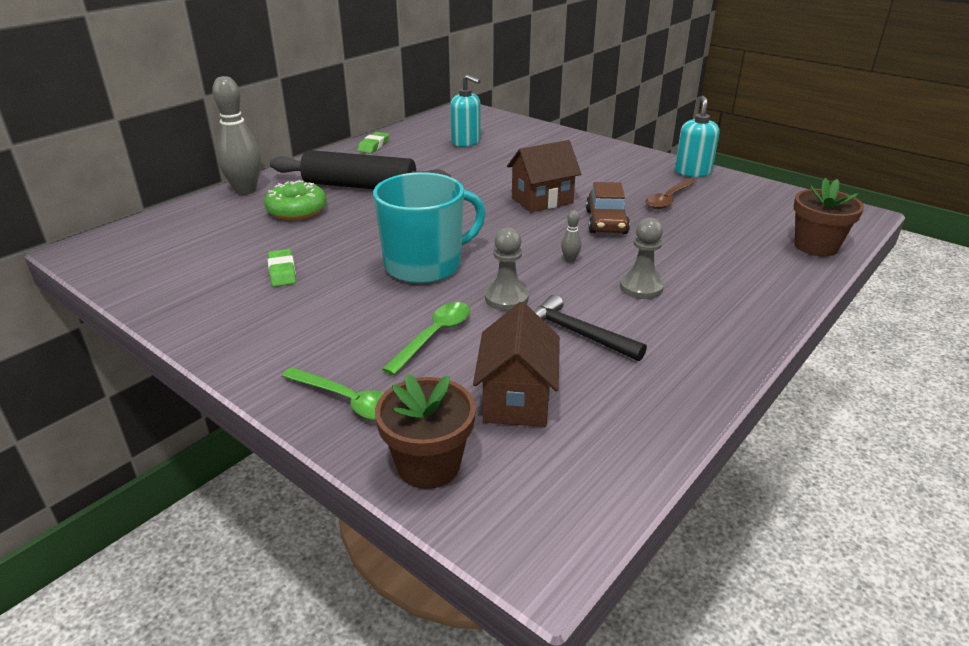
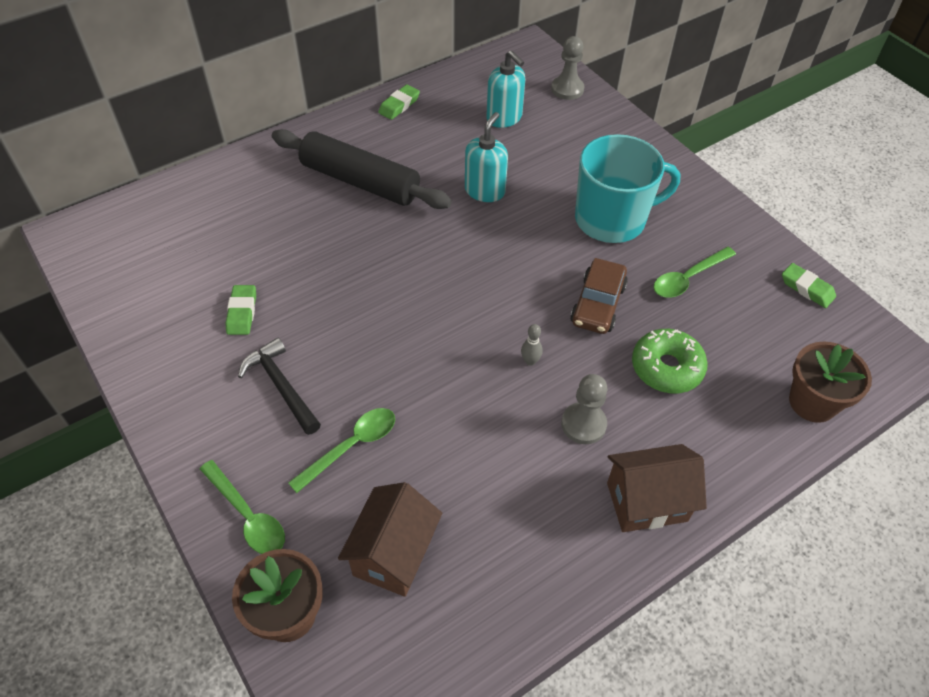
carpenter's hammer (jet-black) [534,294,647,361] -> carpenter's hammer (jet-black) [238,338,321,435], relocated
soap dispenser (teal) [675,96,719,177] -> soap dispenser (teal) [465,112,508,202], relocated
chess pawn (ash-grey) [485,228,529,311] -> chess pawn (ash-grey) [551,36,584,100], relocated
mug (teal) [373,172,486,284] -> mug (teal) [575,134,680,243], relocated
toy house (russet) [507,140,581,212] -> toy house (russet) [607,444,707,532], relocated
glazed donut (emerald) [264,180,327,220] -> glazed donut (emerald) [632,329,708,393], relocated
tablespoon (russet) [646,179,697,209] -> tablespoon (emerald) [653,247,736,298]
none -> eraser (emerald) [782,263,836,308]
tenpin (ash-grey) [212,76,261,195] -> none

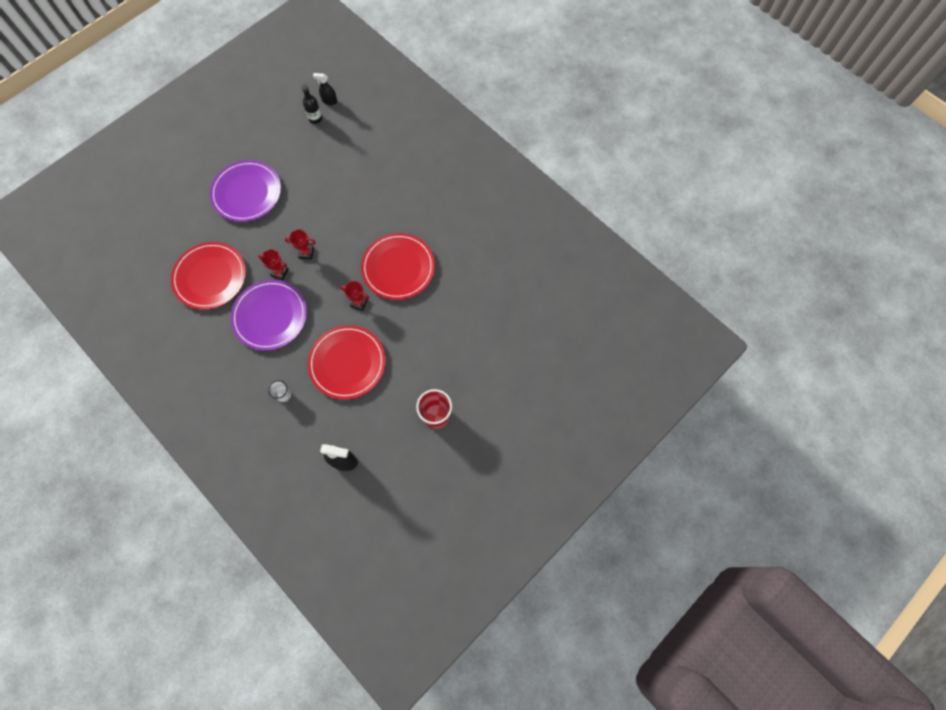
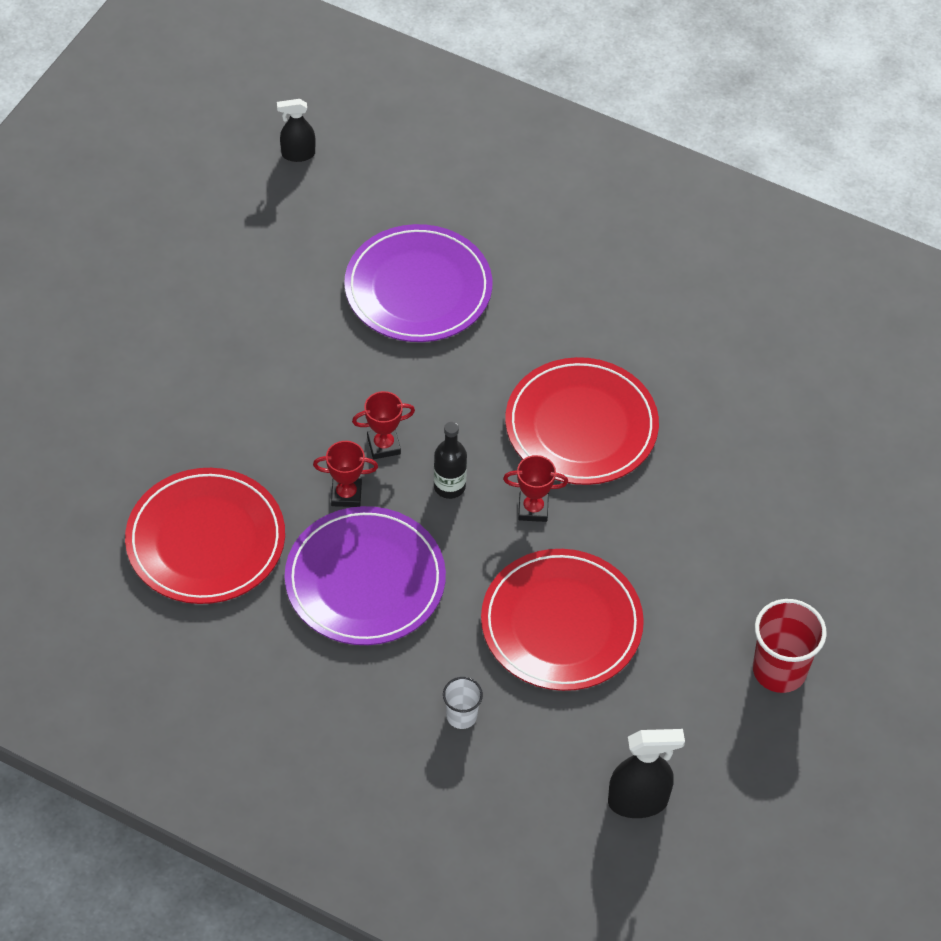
plate (royal purple) [210,160,281,222] -> plate (royal purple) [344,224,492,342], relocated
drink bottle (jet-black) [301,84,322,124] -> drink bottle (jet-black) [434,422,467,499], relocated

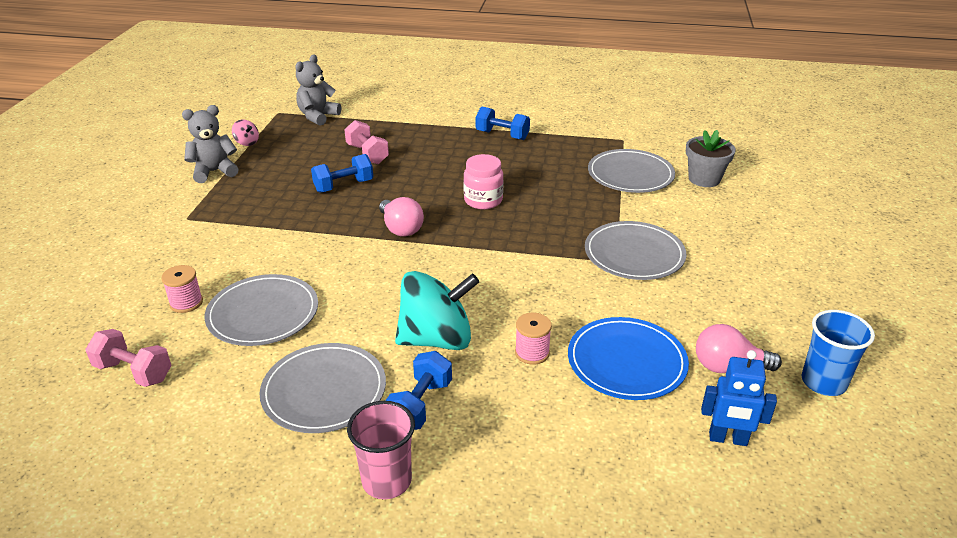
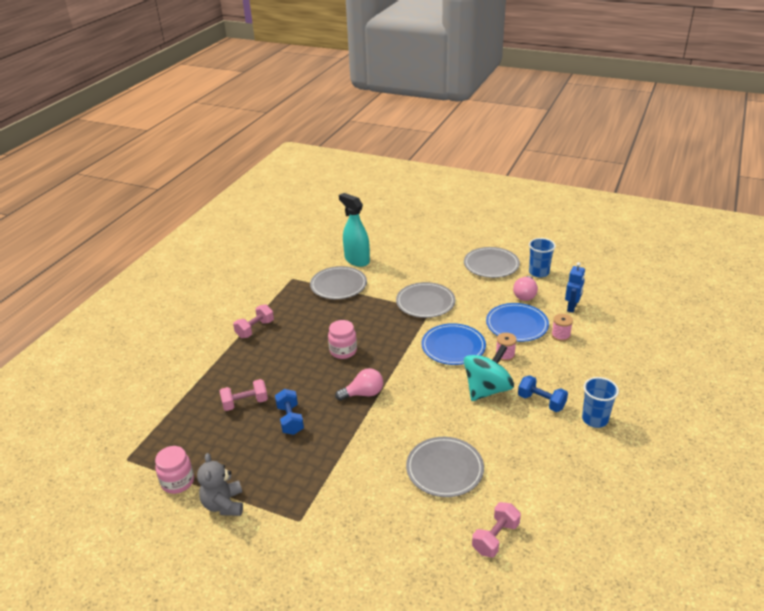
whirligig (pink) [232,120,259,146] -> preserve jar (pink) [155,446,194,494]
free weight (blue) [476,107,530,140] -> free weight (pink) [233,304,274,338]
plant pot (ash-grey) [686,130,736,187] -> spray cleaner (teal) [339,193,370,267]
none -> plate (blue) [421,323,486,365]
plate (ash-grey) [260,343,386,433] -> plate (ash-grey) [464,247,520,278], relocated
whirligig (teal) [395,271,479,350] -> whirligig (teal) [464,345,514,401], 45 degrees clockwise
reel of thread (pink) [161,265,203,313] -> reel of thread (pink) [551,314,573,341], relocated
cup (pink) [347,401,415,499] -> cup (blue) [582,377,619,428]
teddy (ash-grey) [295,54,341,126] -> none

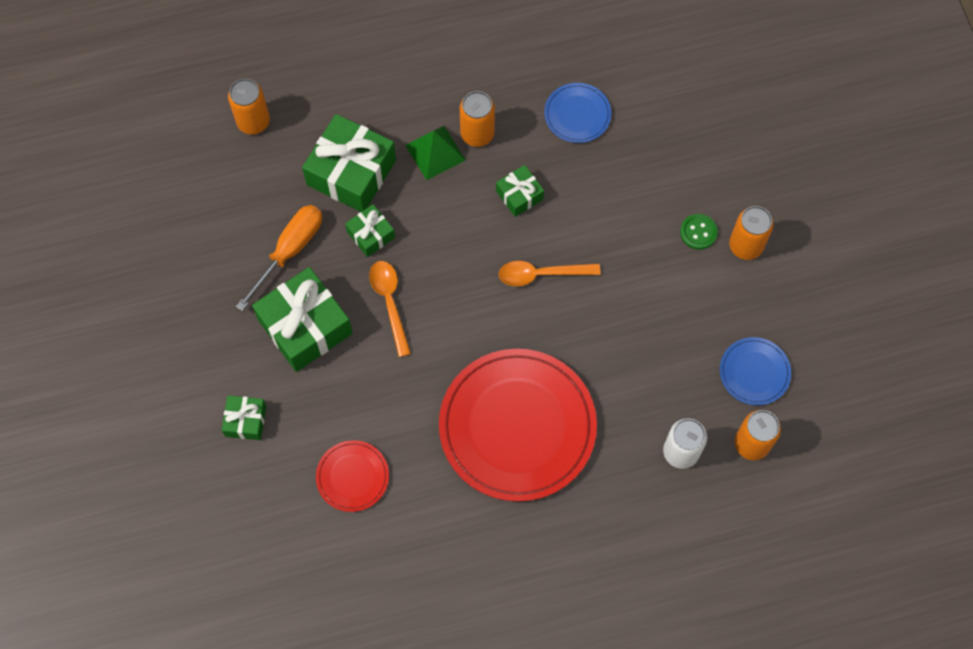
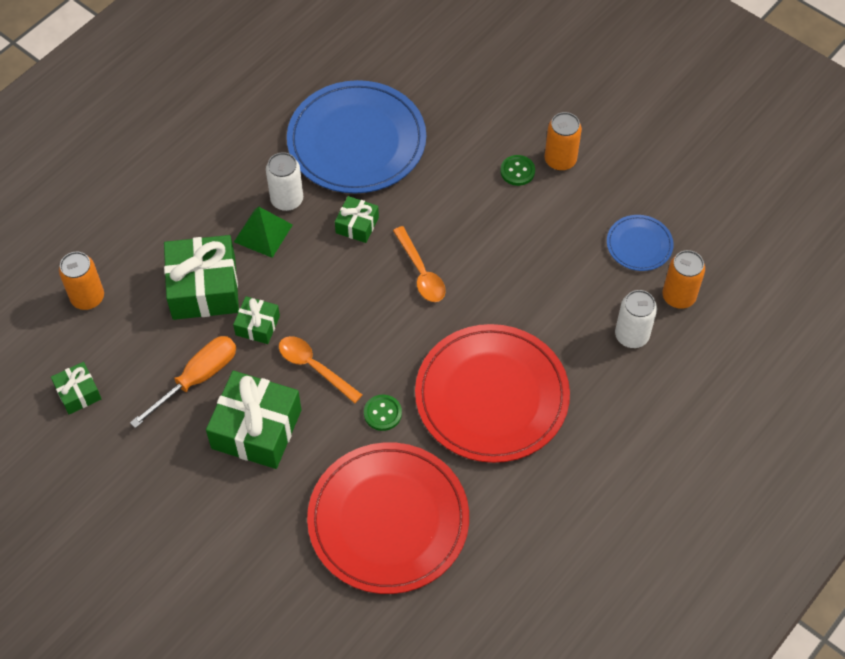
present (emerald) [222,395,266,440] -> present (emerald) [51,362,102,414], relocated
hand screwdriver (orange) [236,205,322,311] -> hand screwdriver (orange) [130,336,236,428], 45 degrees clockwise
soda can (orange) [460,91,495,147] -> soda can (snow-white) [266,152,303,211]
plate (blue) [544,83,611,143] -> plate (blue) [287,80,426,193], x2.18
plate (red) [316,440,389,512] -> plate (red) [307,442,469,594], x2.18
none -> shirt button (emerald) [364,395,402,431]
tablespoon (orange) [499,261,601,286] -> tablespoon (orange) [393,226,446,302], 75 degrees counterclockwise

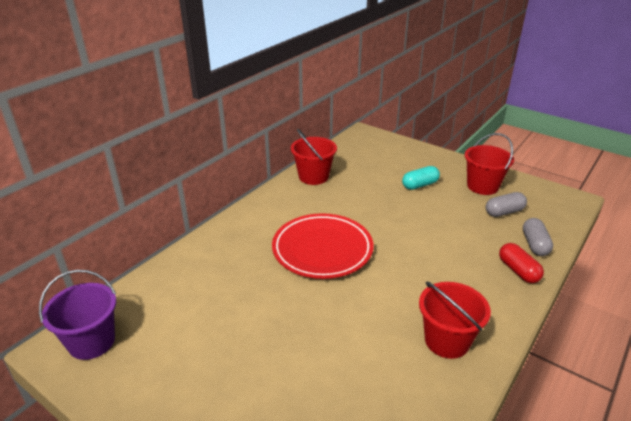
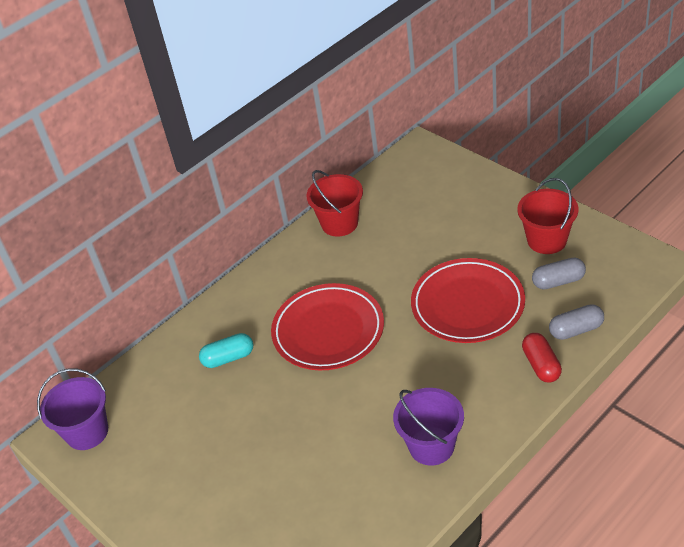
pill (teal) [402,166,440,190] -> pill (teal) [199,333,253,368], relocated
pail (red) [419,281,491,359] -> pail (royal purple) [393,388,464,466]
none -> plate (red) [411,258,525,343]
pill (ash-grey) [523,218,553,256] -> pill (ash-grey) [549,304,604,340], 60 degrees clockwise

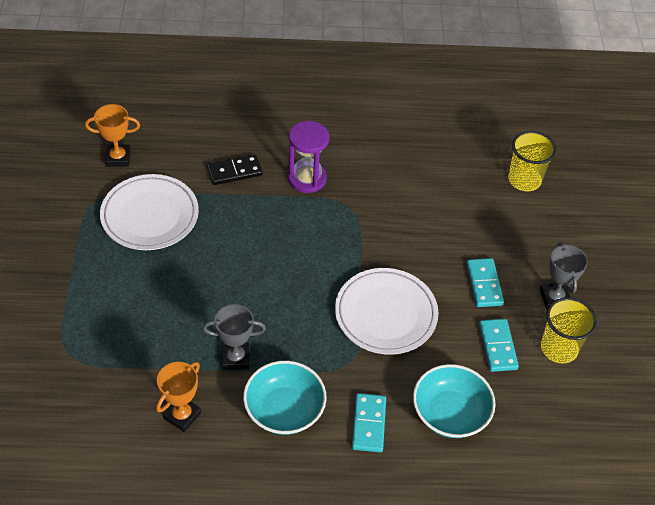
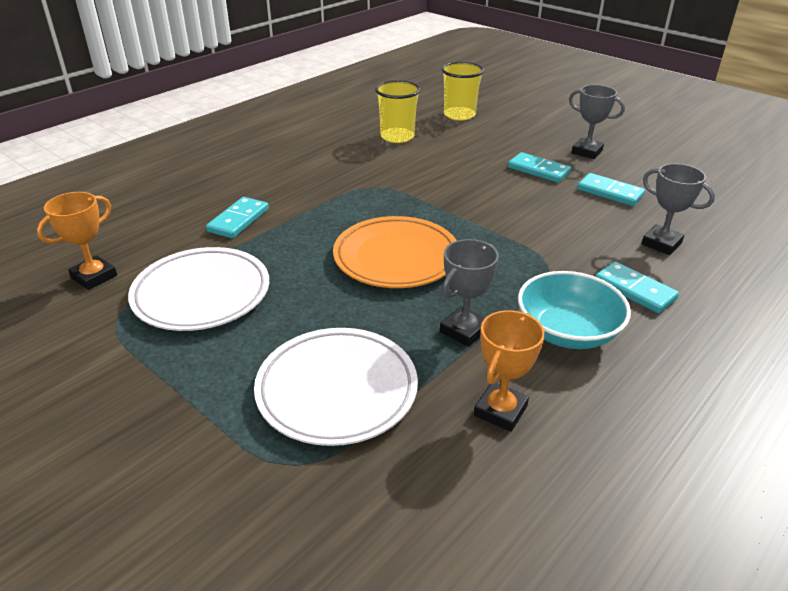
domino (jet-black) [207,154,263,185] -> domino (teal) [206,197,269,238]
plate (snow-white) [335,268,438,354] -> plate (snow-white) [254,328,418,446], relocated
none -> plate (orange) [333,216,457,288]
cup (yellow) [541,297,597,363] -> cup (yellow) [375,80,421,143], relocated
prize cup (orange) [156,362,201,432] -> prize cup (orange) [474,310,545,432], 45 degrees clockwise
serving bowl (teal) [413,364,496,438] -> prize cup (ash-grey) [642,163,715,255]
hourglass (royal purple) [288,121,329,193] -> none

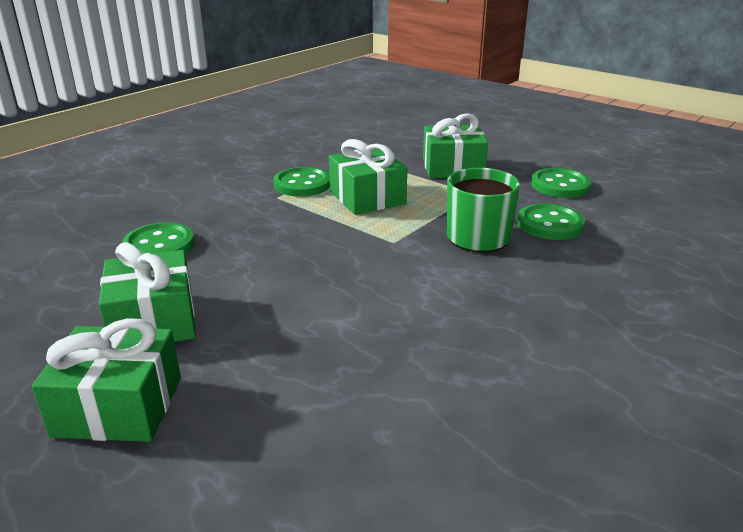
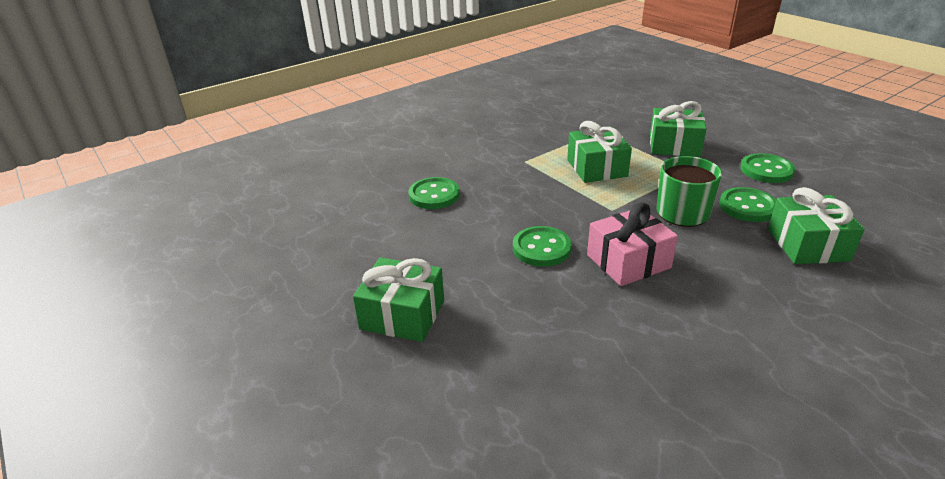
shirt button (emerald) [273,167,330,197] -> shirt button (emerald) [513,226,572,267], relocated
none -> present (pink) [587,202,678,286]
present (emerald) [99,242,196,342] -> present (emerald) [768,187,865,264], relocated

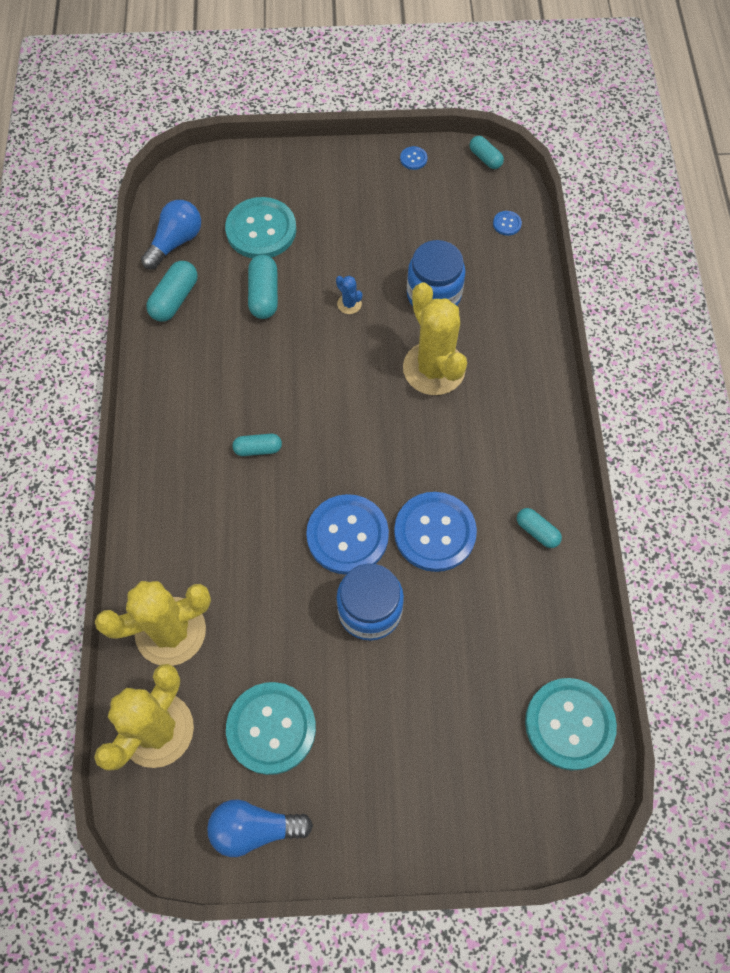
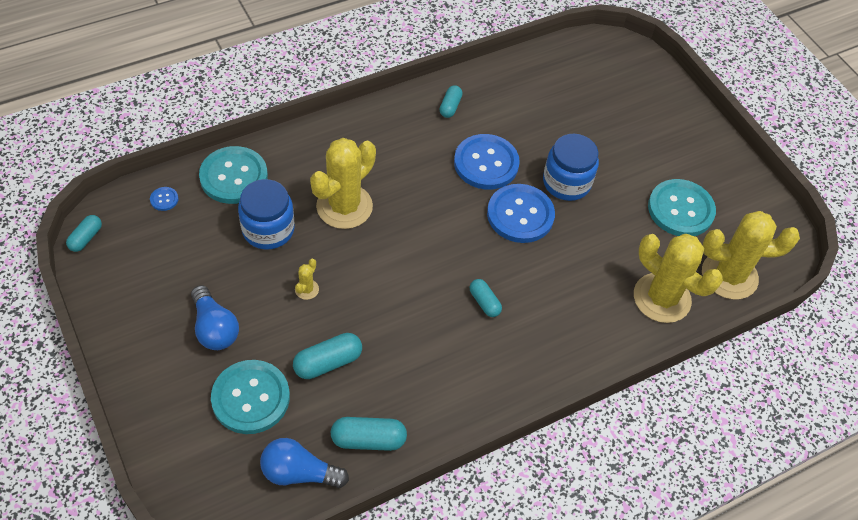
lightbulb (blue) [207,799,313,857] -> lightbulb (blue) [191,285,239,350], relocated
shirt button (teal) [525,678,617,771] -> shirt button (teal) [199,146,268,204], relocated
saguaro cactus (blue) [336,276,362,314] -> saguaro cactus (yellow) [295,258,319,300]
shirt button (blue) [400,146,427,170] -> none

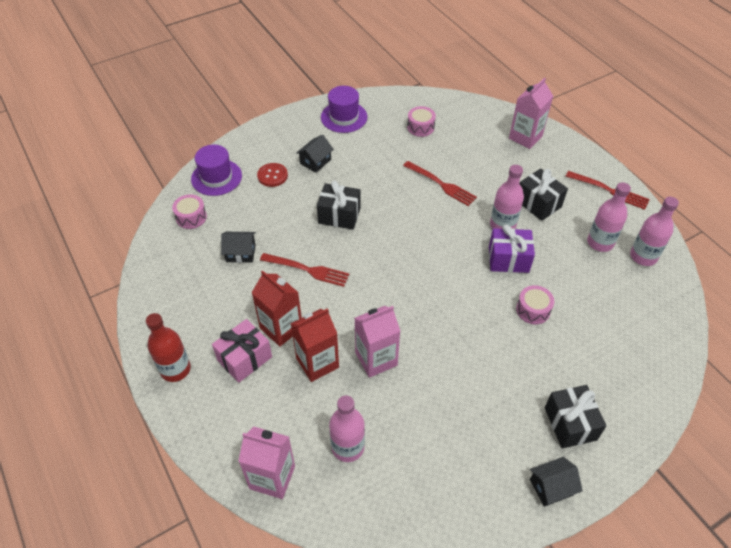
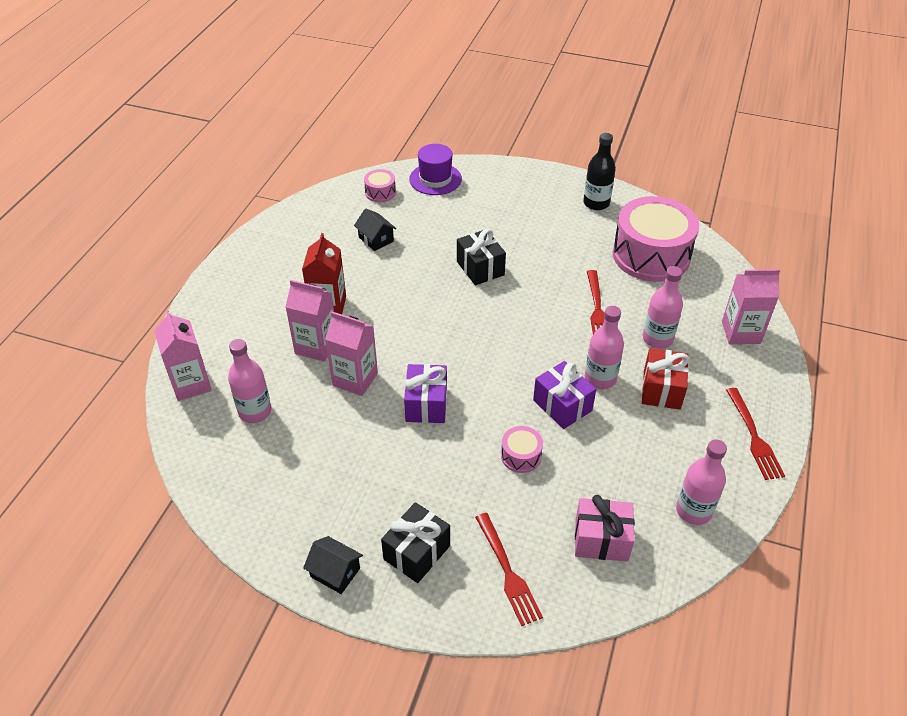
juice carton (red) [290,308,339,382] -> juice carton (pink) [286,280,334,362]
none -> present (royal purple) [404,364,447,423]
table fork (red) [260,253,349,287] -> table fork (red) [475,513,543,626], relocated
present (pink) [212,319,272,383] -> present (pink) [575,495,635,562], relocated
hat (royal purple) [321,86,368,133] -> drink bottle (jet-black) [583,133,616,210]
snare drum (pink) [407,106,436,137] -> snare drum (pink) [613,196,699,282], x2.34
present (jet-black) [519,168,568,221] -> present (red) [642,348,689,410]
drink bottle (pink) [587,182,631,252] -> drink bottle (pink) [643,266,683,348], relocated
drink bottle (red) [146,313,191,382] -> none
shirt button (red) [257,163,288,187] -> none
toy house (jet-black) [296,135,334,173] -> none

